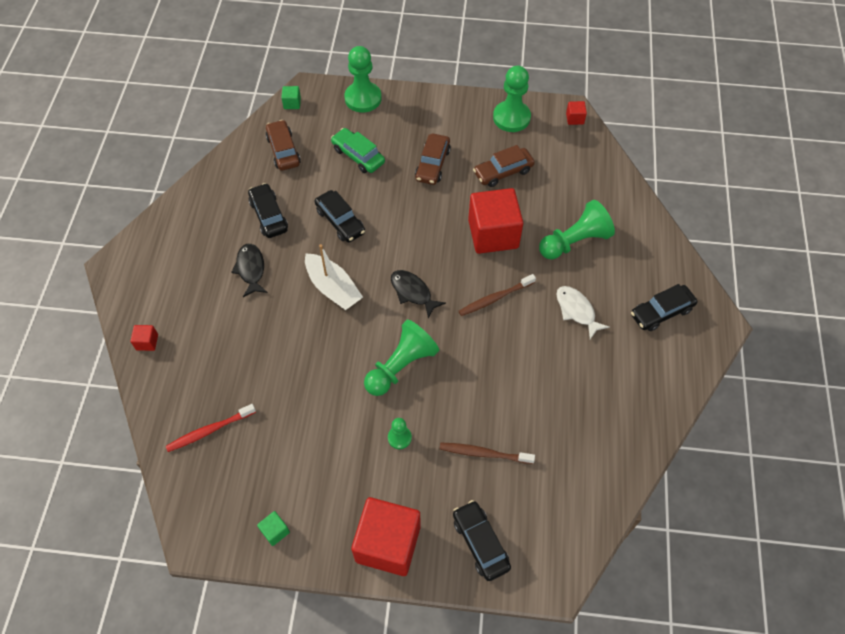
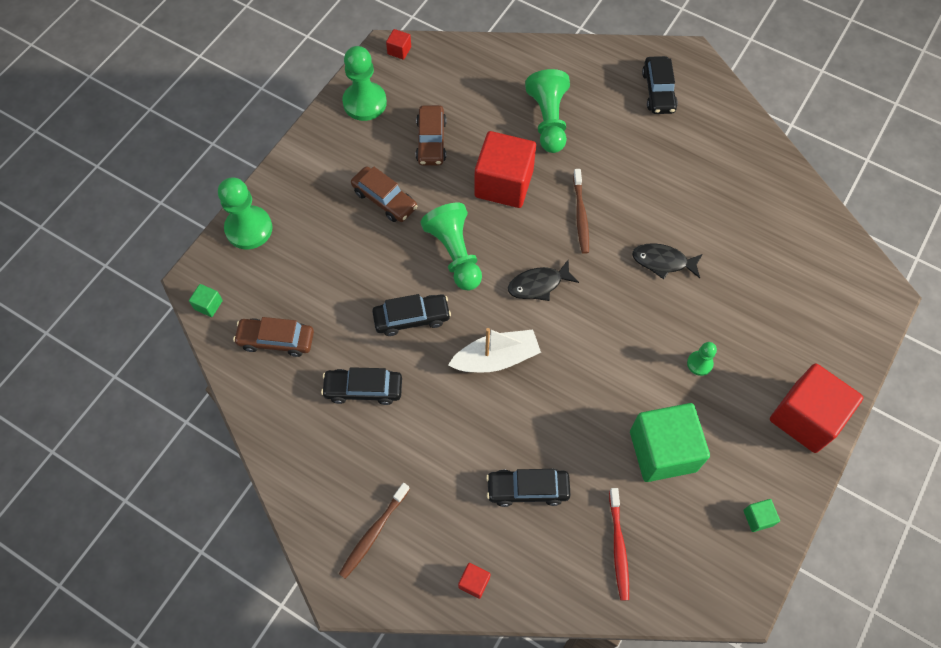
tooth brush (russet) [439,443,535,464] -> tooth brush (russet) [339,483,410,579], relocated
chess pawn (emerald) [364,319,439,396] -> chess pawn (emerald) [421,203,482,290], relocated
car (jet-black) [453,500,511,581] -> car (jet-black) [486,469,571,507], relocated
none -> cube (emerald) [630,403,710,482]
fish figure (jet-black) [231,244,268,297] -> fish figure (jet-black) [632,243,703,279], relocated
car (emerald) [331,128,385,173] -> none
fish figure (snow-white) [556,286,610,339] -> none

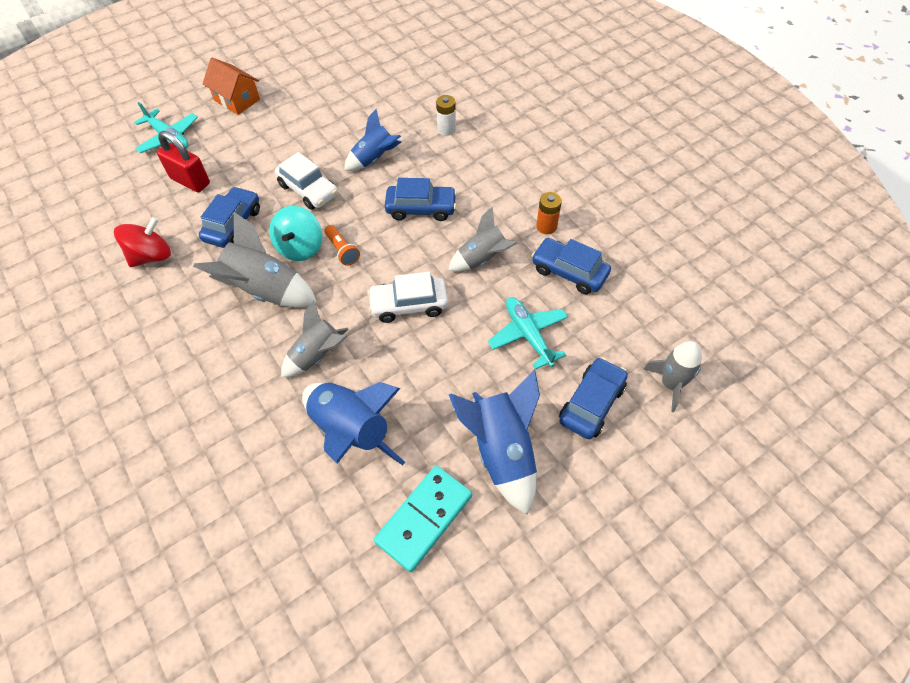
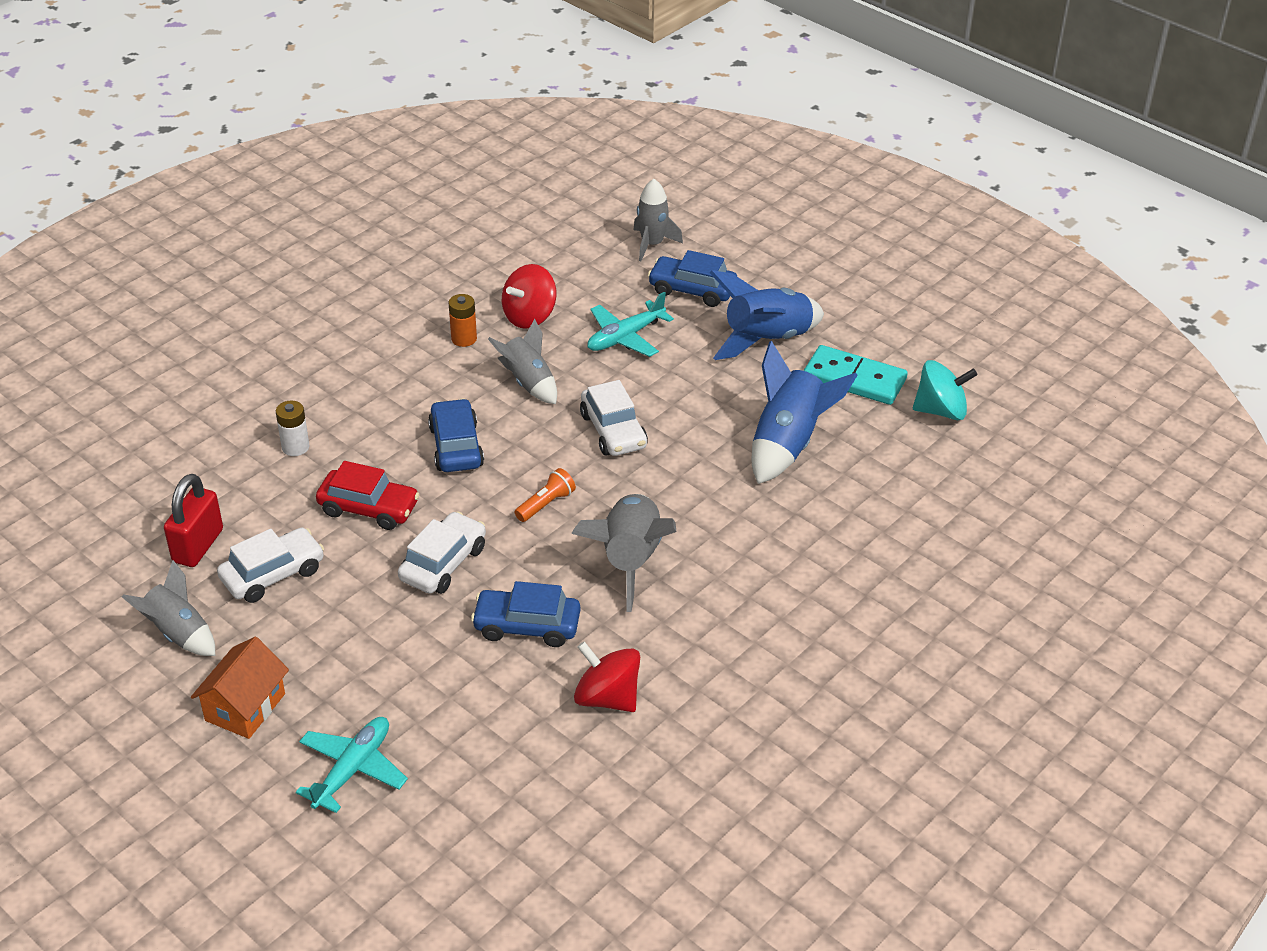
spaceship (ash-grey) [281,300,348,377] -> spaceship (ash-grey) [122,560,215,656], relocated
small lock (red) [157,131,210,192] -> small lock (red) [164,474,223,567], relocated
none -> car (snow-white) [217,528,324,603]
spaceship (blue) [344,109,401,171] -> car (red) [316,461,419,530]
car (blue) [531,238,611,294] -> whirligig (red) [502,264,556,329]
whirligig (teal) [269,206,322,261] -> whirligig (teal) [913,360,978,421], relocated

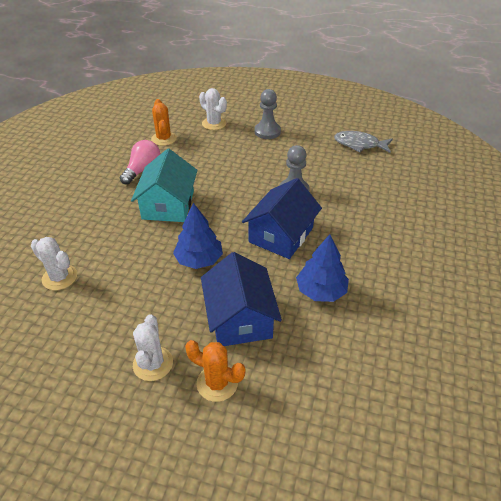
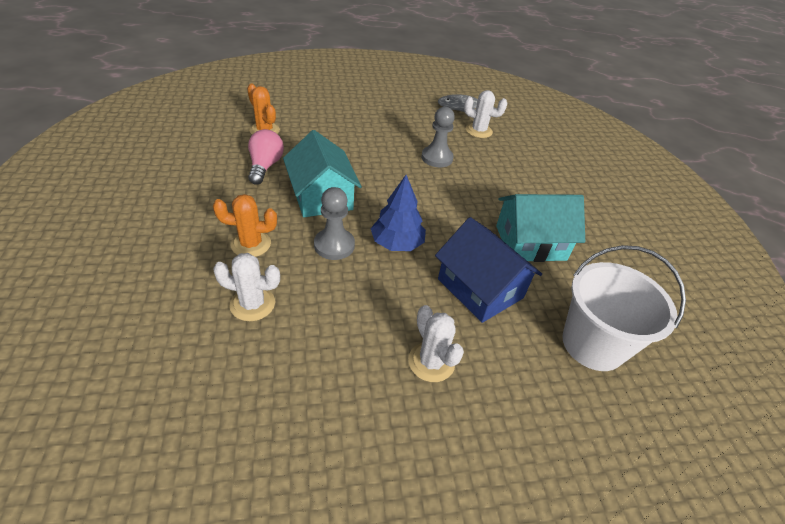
saguaro cactus (orange) [185,340,245,402] -> saguaro cactus (orange) [213,194,277,257], relocated
chess pawn (ash-grey) [254,89,281,139] -> chess pawn (ash-grey) [314,187,355,260], relocated
saguaro cactus (snow-white) [199,88,227,130] -> saguaro cactus (snow-white) [464,90,507,138], relocated
fir tree (blue) [296,234,349,302] -> toy house (teal) [496,194,585,262]
none -> pail (snow-white) [562,245,686,371]
toy house (blue) [242,178,322,259] -> none

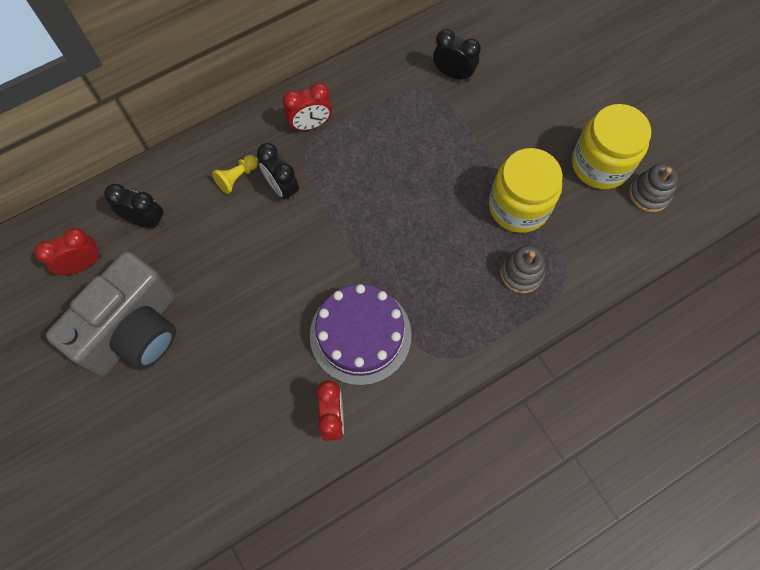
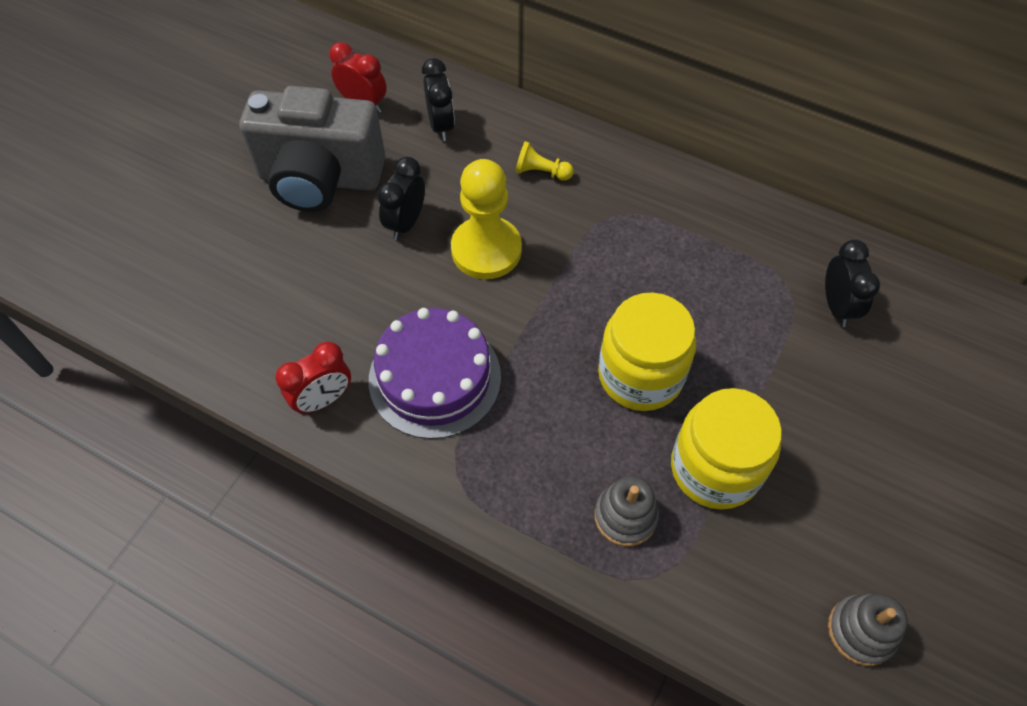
bedside clock (jet-black) [257,143,299,201] -> bedside clock (jet-black) [377,157,425,240], relocated
none -> chess pawn (yellow) [451,159,522,279]
preserve jar (yellow) [572,104,651,189] -> preserve jar (yellow) [598,292,696,411], relocated
bedside clock (red) [282,83,332,131] -> none

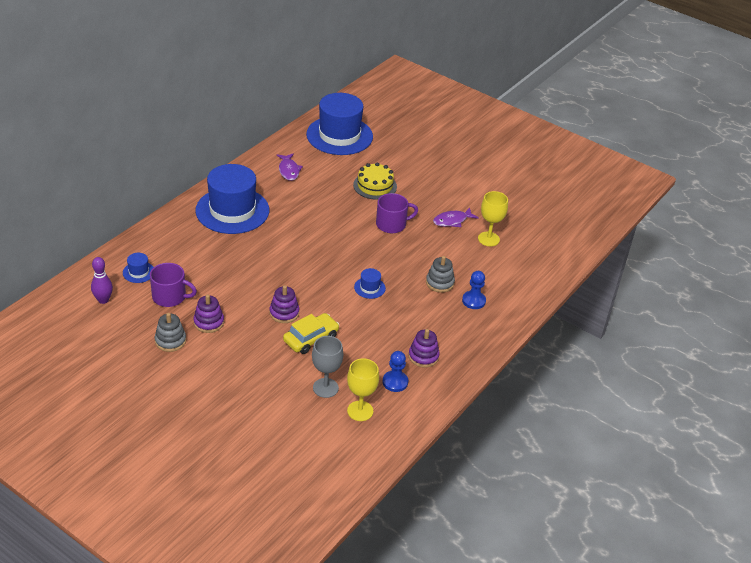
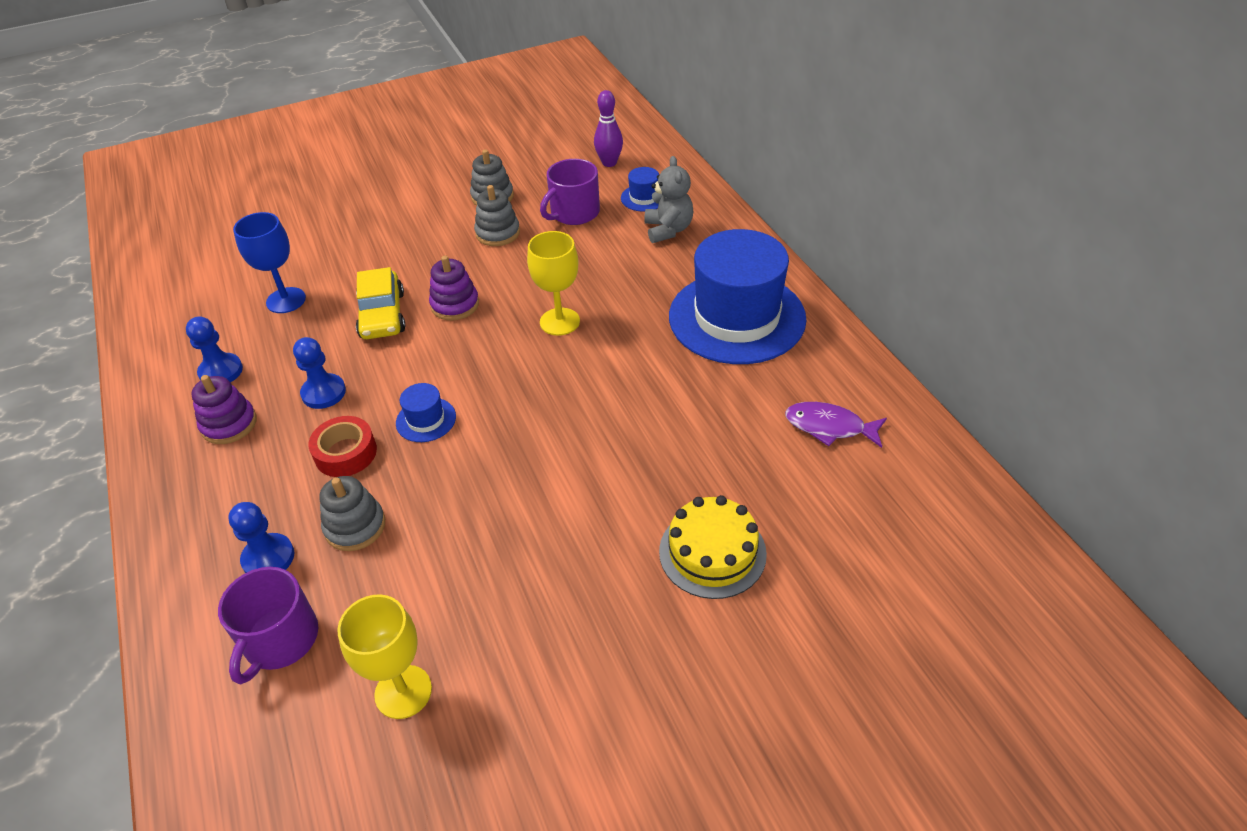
mug (royal purple) [376,193,418,233] -> mug (royal purple) [218,567,318,684], relocated
goblet (ash-grey) [312,336,343,398] -> goblet (blue) [233,212,306,313]
none -> chess pawn (blue) [293,337,346,409]
none -> roll of tape (red) [308,416,377,477]
stacking rings (royal purple) [193,295,224,333] -> stacking rings (ash-grey) [474,185,520,246]
goblet (yellow) [347,358,379,421] -> goblet (yellow) [527,231,580,336], relocated
none -> teddy (ash-grey) [645,156,693,243]
hat (blue) [306,93,373,155] -> none
fish figure (royal purple) [433,207,479,227] -> none

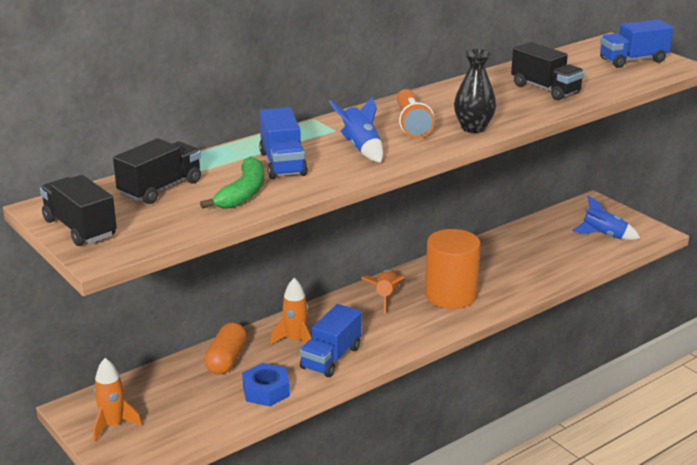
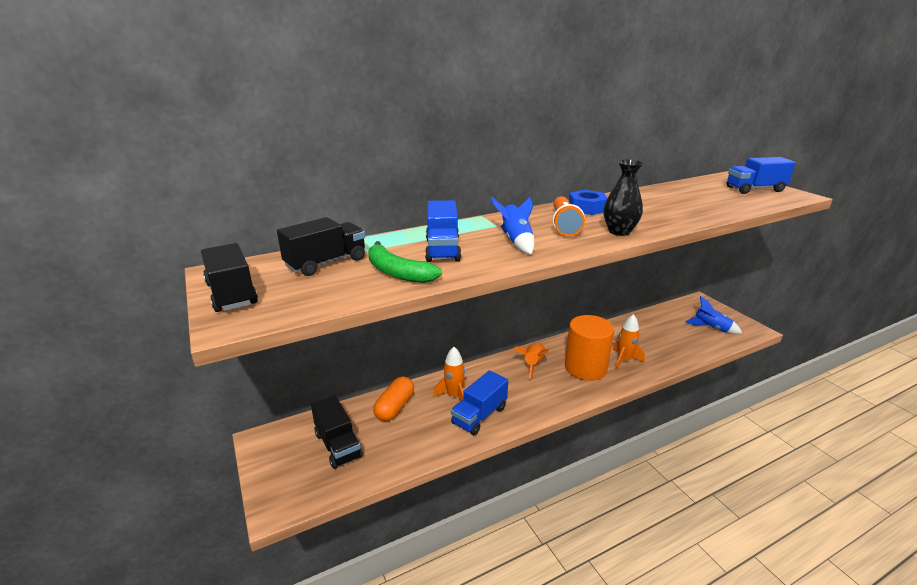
truck (jet-black) [511,42,584,100] -> truck (jet-black) [311,396,363,469], relocated
banana fruit (emerald) [200,156,264,209] -> banana fruit (emerald) [368,241,442,283], 105 degrees clockwise
nut (blue) [242,363,290,406] -> nut (blue) [569,190,608,215], relocated
spaceship (orange) [93,358,142,442] -> spaceship (orange) [613,314,645,370], relocated

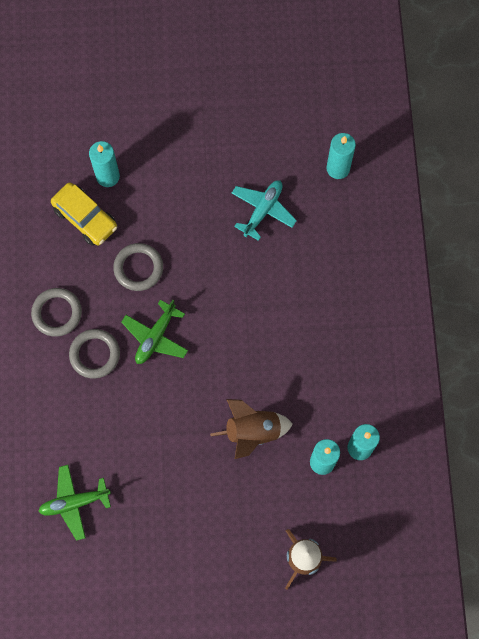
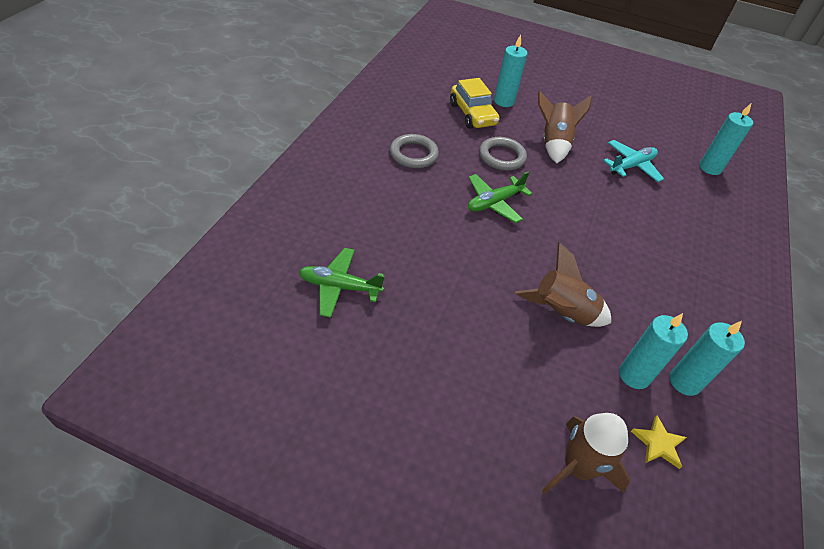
none -> spaceship (russet) [538,90,593,163]
none -> star (yellow) [631,415,687,469]
ring (ash-grey) [69,329,120,379] -> none

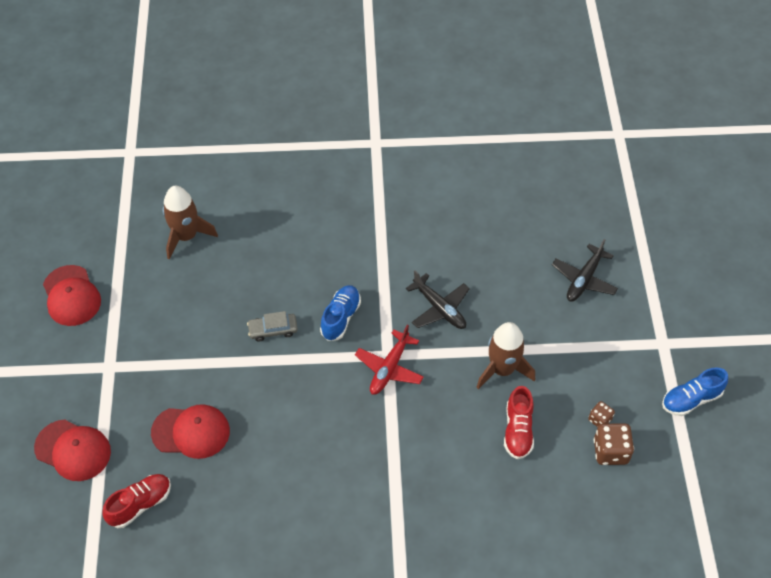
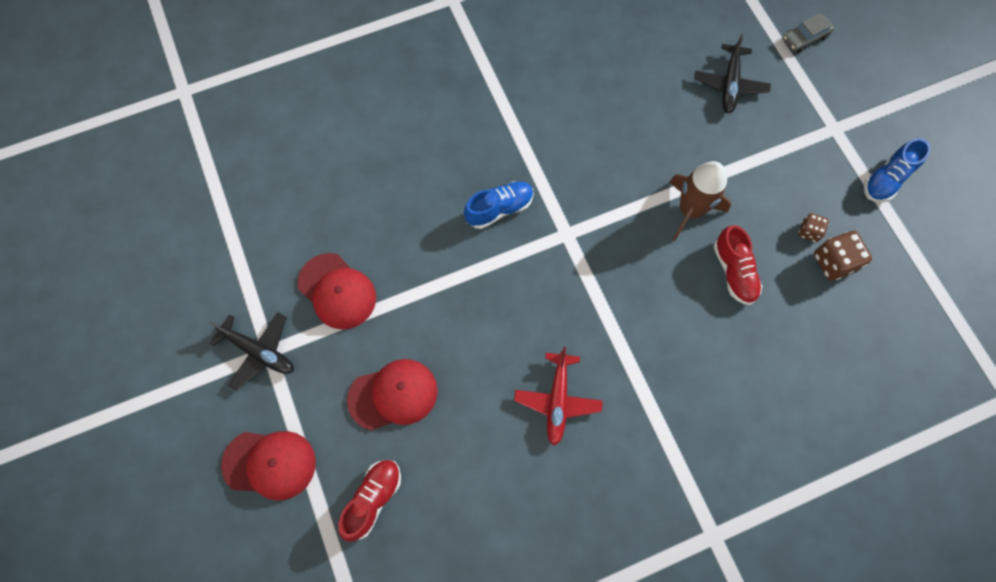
aeroplane (jet-black) [406,270,470,329] -> aeroplane (jet-black) [209,312,294,391], relocated
peaked cap (red) [43,265,101,326] -> peaked cap (red) [297,253,376,330], relocated
shoe (blue) [320,285,361,341] -> shoe (blue) [464,181,534,229], 60 degrees clockwise
aeroplane (red) [355,325,424,395] -> aeroplane (red) [514,347,603,445], relocated
car (ash-grey) [247,311,298,342] -> car (ash-grey) [783,13,834,53], relocated
spaceship (russet) [163,186,218,260] -> none

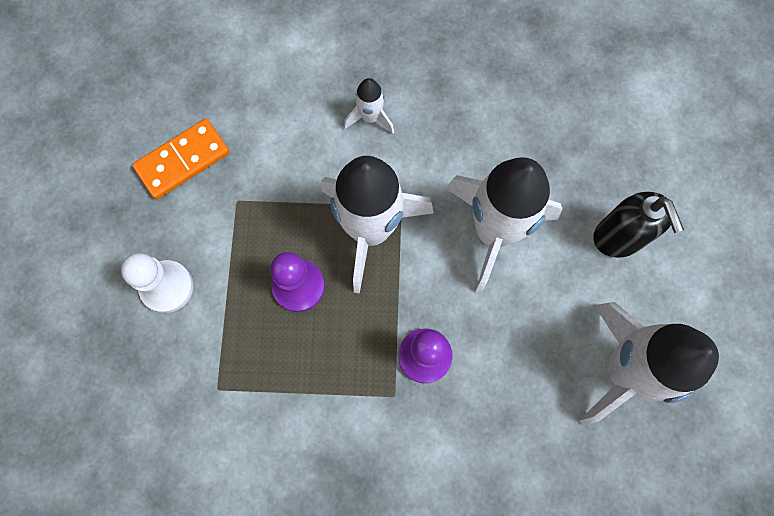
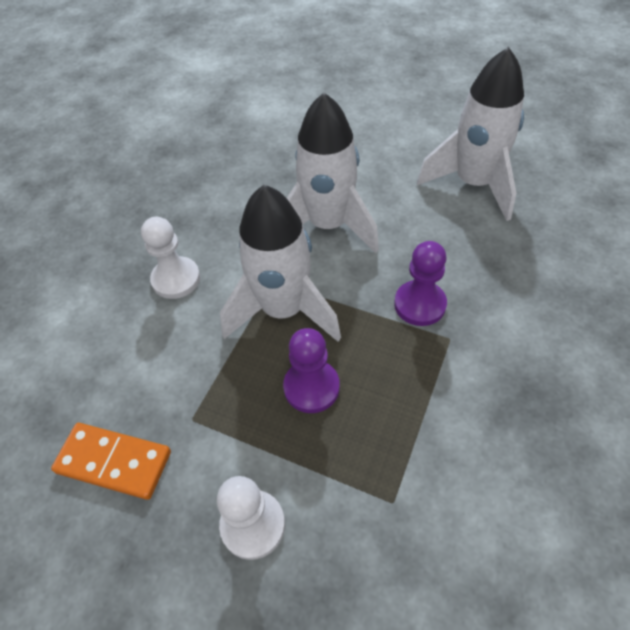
domino (orange) [132,119,230,200] -> domino (orange) [51,423,171,500], 60 degrees counterclockwise
spaceship (snow-white) [344,78,394,134] -> chess pawn (snow-white) [141,217,200,299]
soap dispenser (jet-black) [593,192,684,258] -> none

